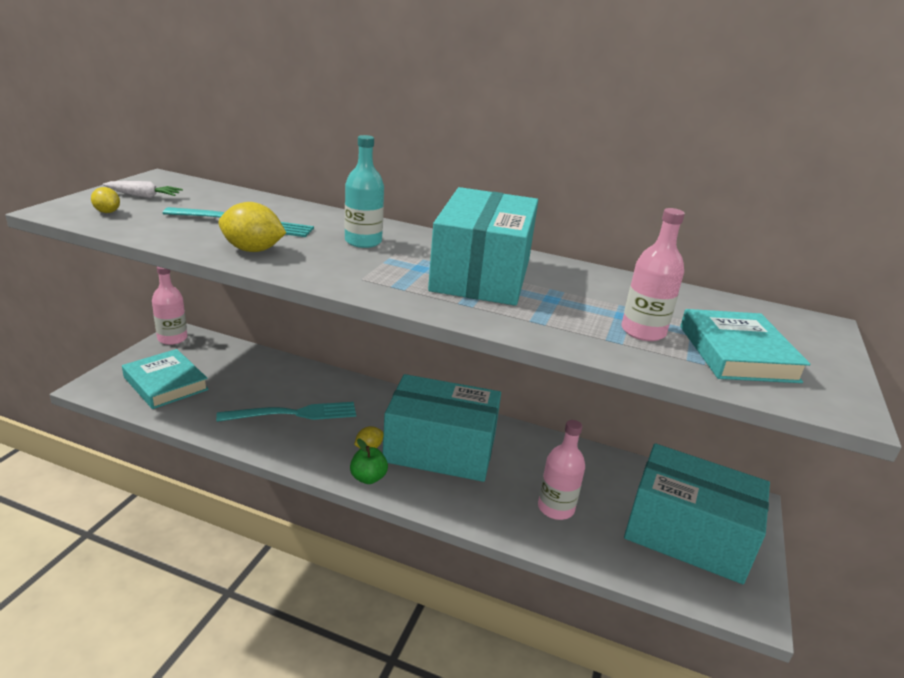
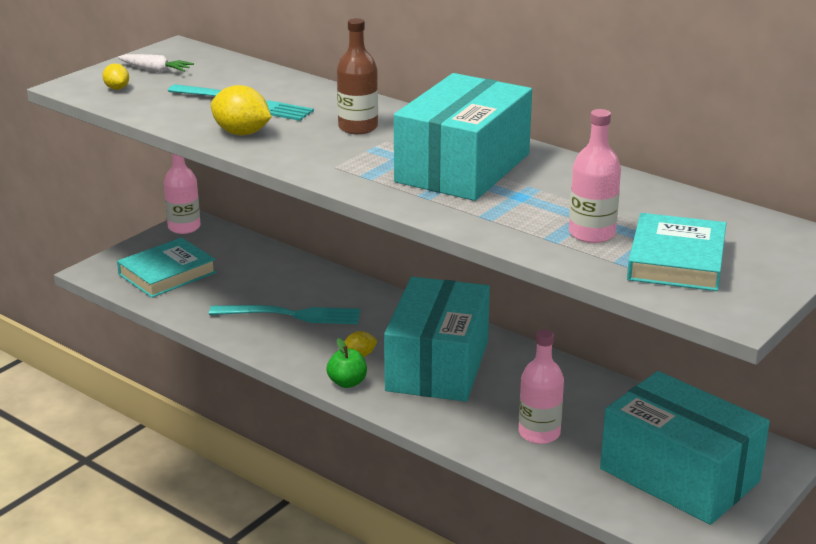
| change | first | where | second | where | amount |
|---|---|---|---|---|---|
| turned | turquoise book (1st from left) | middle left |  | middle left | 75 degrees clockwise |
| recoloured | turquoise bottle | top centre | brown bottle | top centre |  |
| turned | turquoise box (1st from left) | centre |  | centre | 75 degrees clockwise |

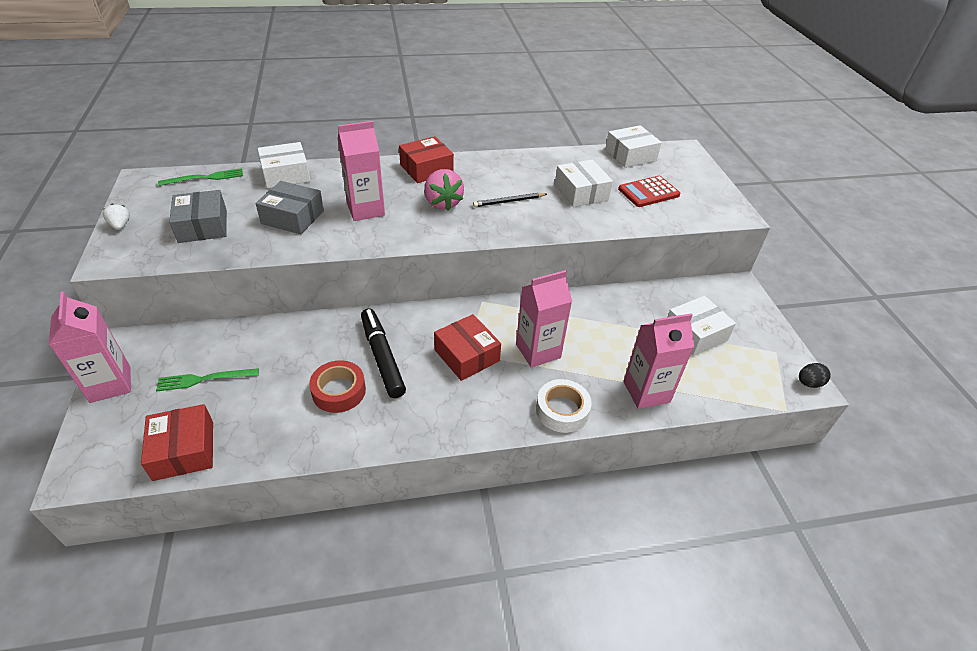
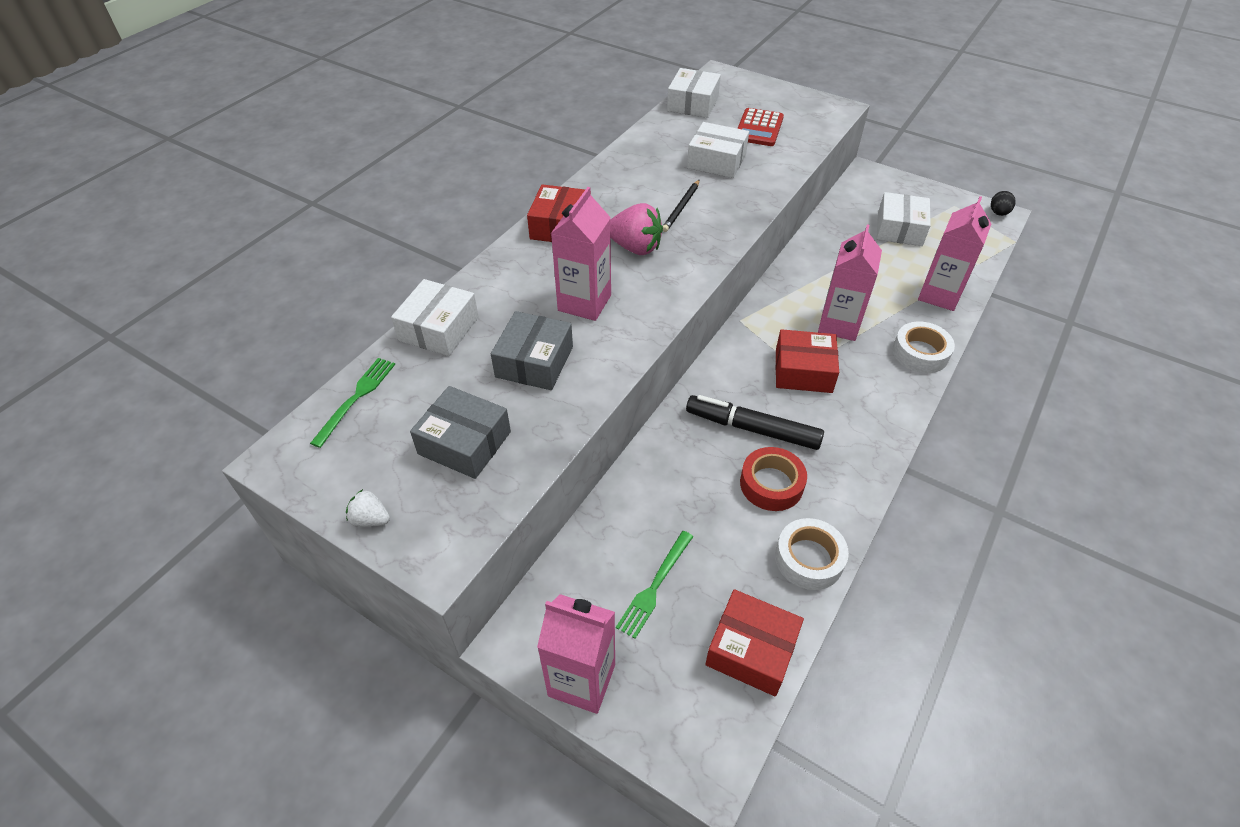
| change | first | where | second | where | amount |
|---|---|---|---|---|---|
| turned | grey box (2nd from left) | top left |  | centre | 45 degrees counterclockwise |
| added |  |  | white tape (1st from left) | bottom centre |  |

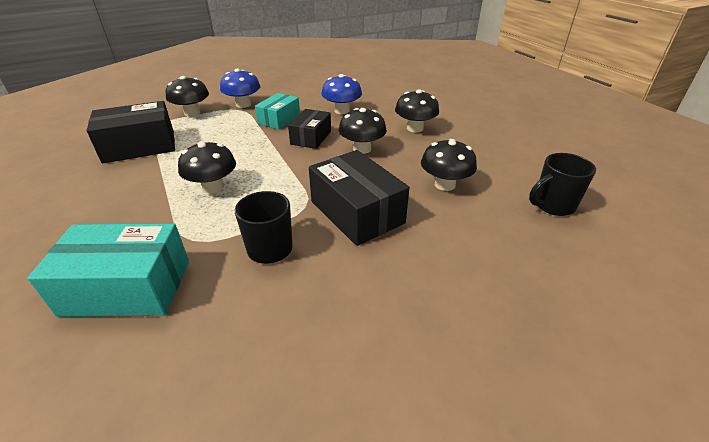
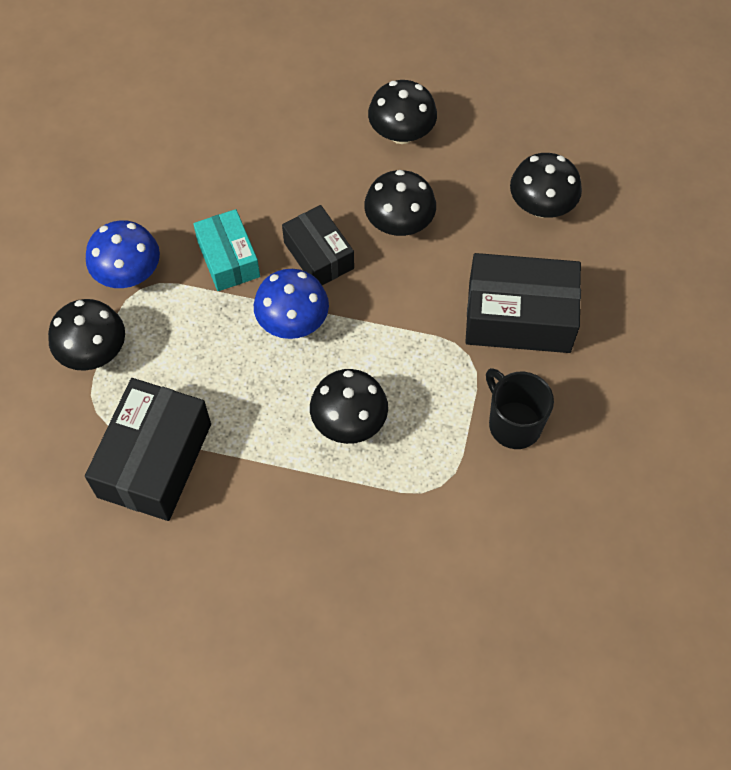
| change | first | where | second | where | amount |
|---|---|---|---|---|---|
| moved | blue mushroom (2nd from left) | top centre |  | centre |  |
| removed | turquoise box (1st from left) | middle left |  |  |  |
| removed | black mug (2nd from left) | middle right |  |  |  |

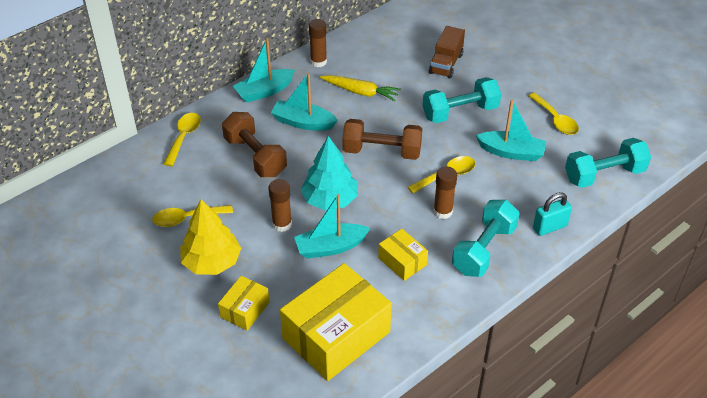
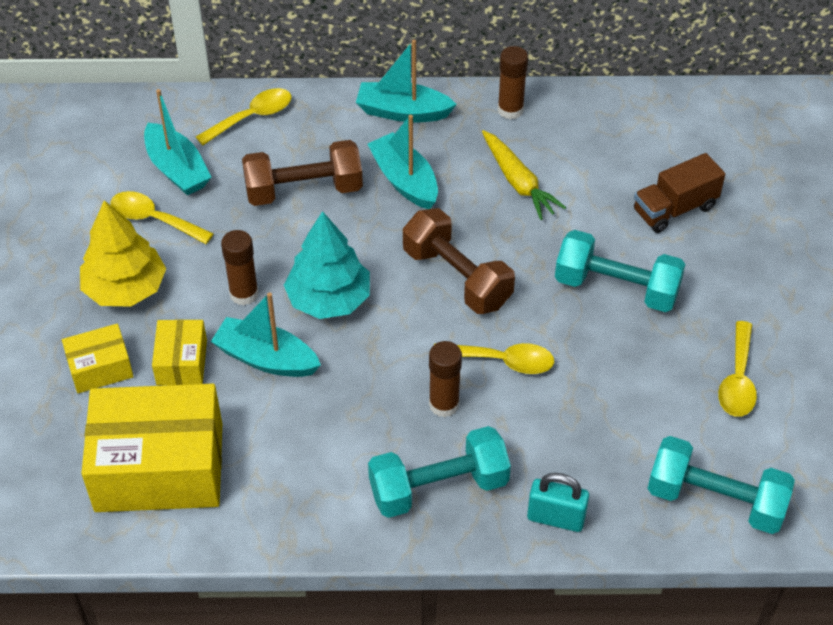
| change | first | where | second | where | amount |
|---|---|---|---|---|---|
| moved | turquoise boat (4th from left in the first image) | top right | turquoise boat (1st from left) | top left |  |
| moved | yellow box (3rd from left) | centre |  | middle left |  |
| turned | brown dumbbell (1st from left) | centre |  | top centre | 75 degrees clockwise |

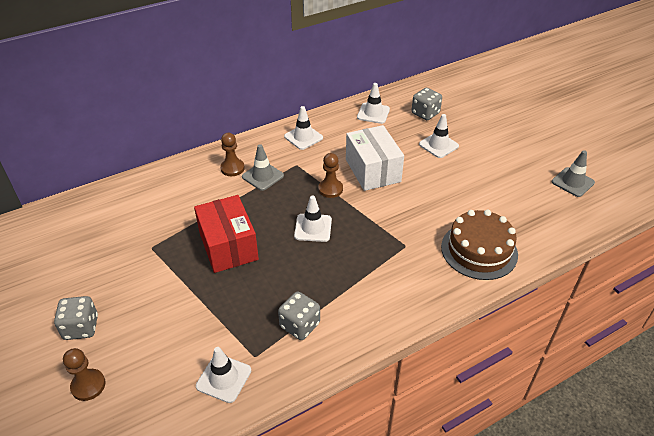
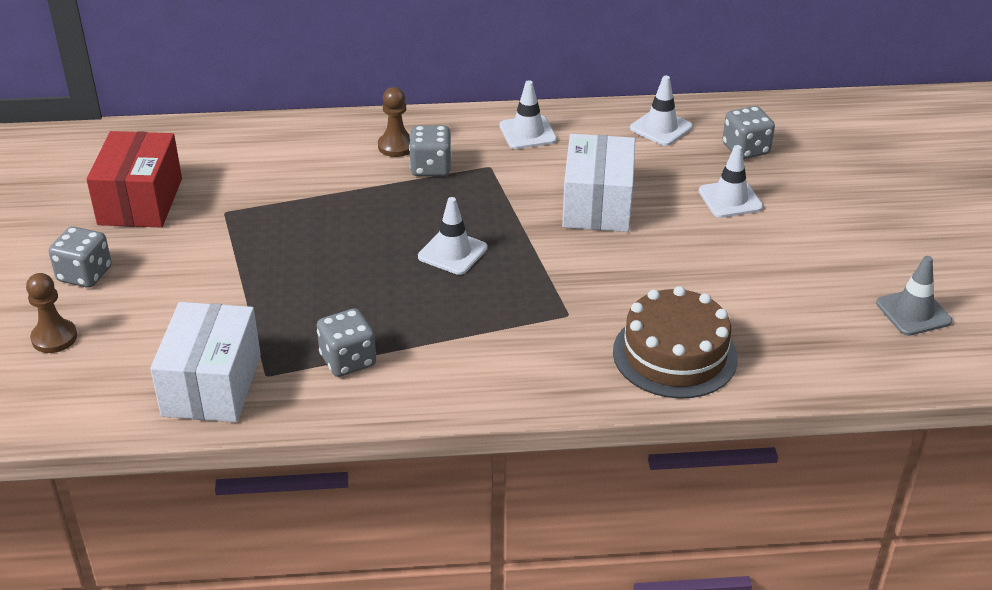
| change | first | where | second | where | amount |
|---|---|---|---|---|---|
| moved | red box | centre |  | top left |  |
| replaced | white traffic cone (1st from left) | bottom centre | white box (1st from left) | middle left |  |
| replaced | grey traffic cone (1st from left) | centre | grey dice (3rd from left) | top centre |  |
| removed | brown pawn (3rd from left) | centre |  |  |  |

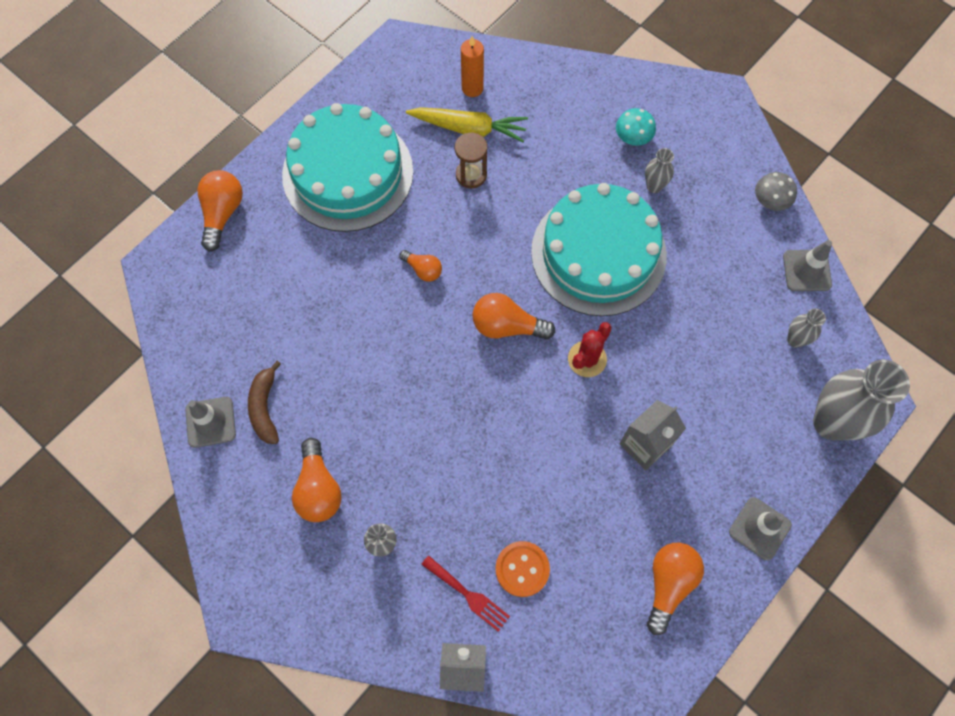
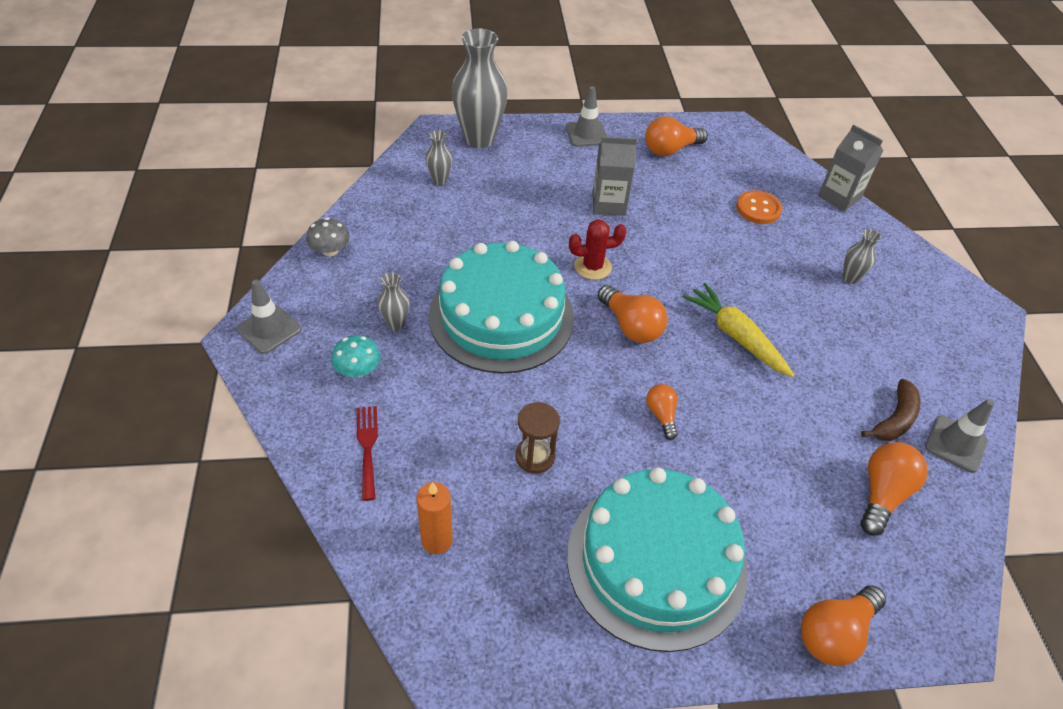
| change | first | where | second | where | amount |
|---|---|---|---|---|---|
| moved | grey traffic cone (3rd from left in the first image) | middle right | grey traffic cone (1st from left) | middle left |  |
| moved | red fork | bottom centre |  | centre |  |
| moved | yellow carrot | top centre |  | middle right |  |
| moved | orange light bulb (2nd from left in the first image) | bottom left | orange light bulb (5th from left) | bottom right |  |

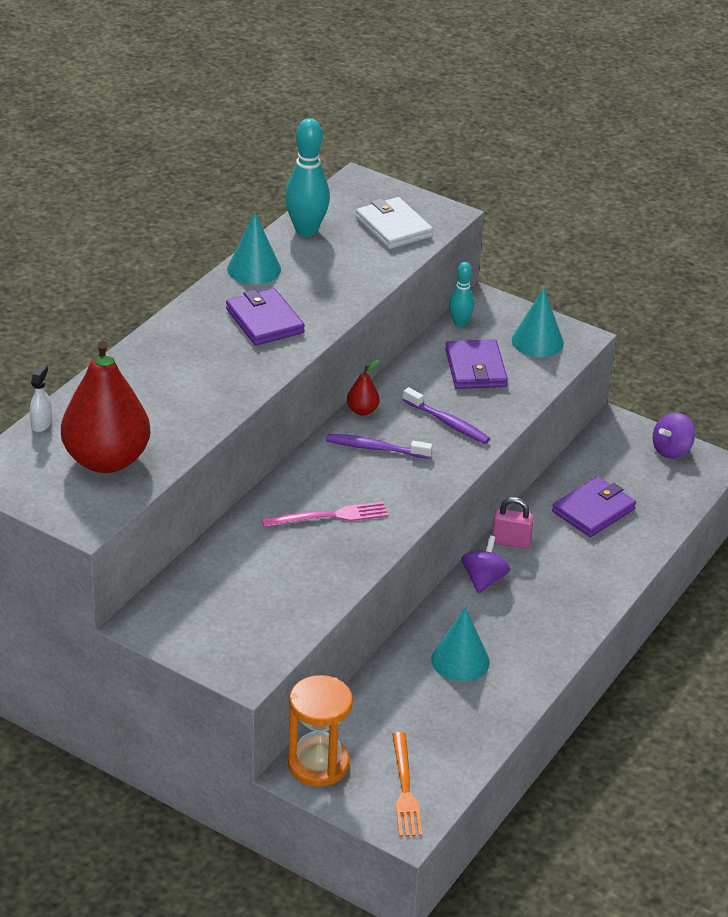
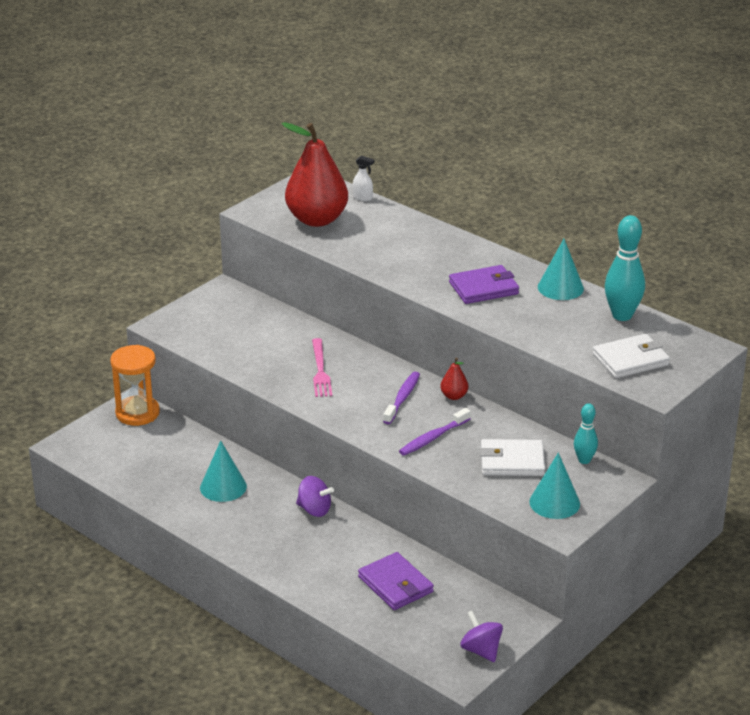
| change | first | where | second | where | amount |
|---|---|---|---|---|---|
| recoloured | purple wallet (2nd from left) | centre | white wallet (1st from left) | middle right |  |
| removed | orange fork | bottom centre |  |  |  |
| removed | pink padlock | middle right |  |  |  |

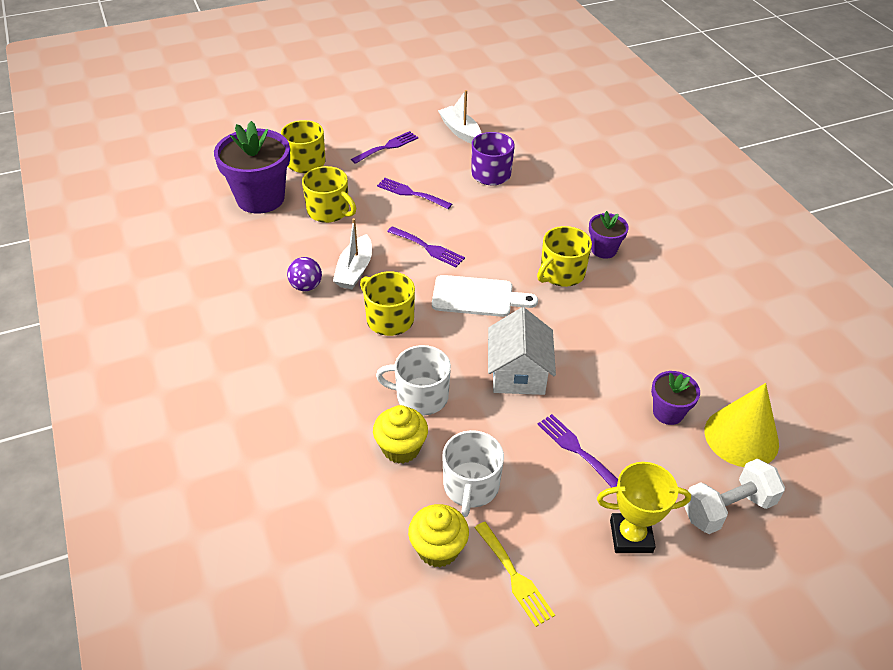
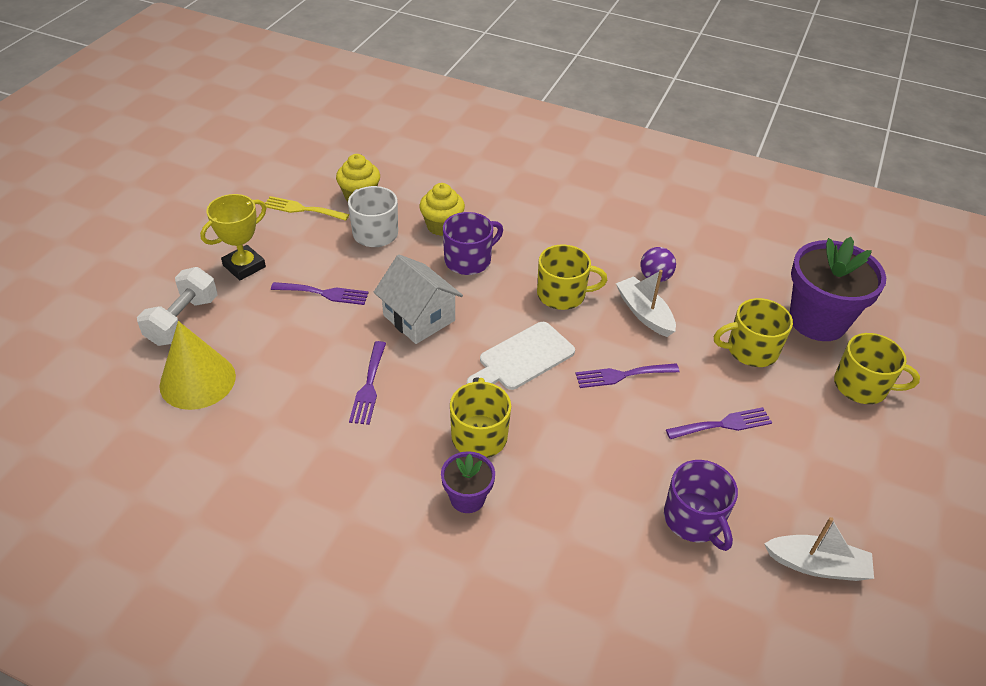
| change | first | where | second | where | amount |
|---|---|---|---|---|---|
| moved | purple fork (1st from left in the first image) | top centre | purple fork (2nd from left) | centre |  |
| recoloured | white mug (1st from left) | centre | purple mug (1st from left) | centre |  |
| removed | purple flower pot (3rd from left) | middle right |  |  |  |

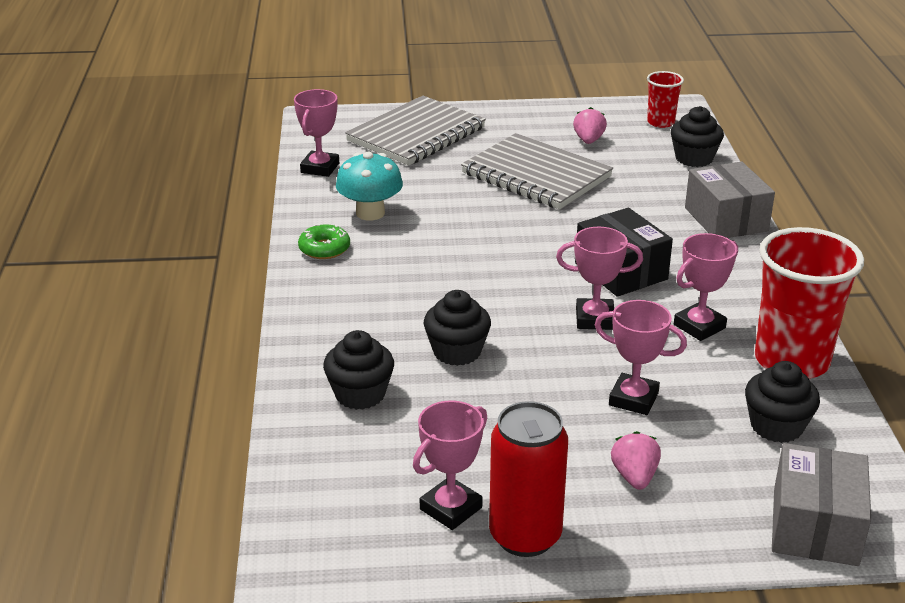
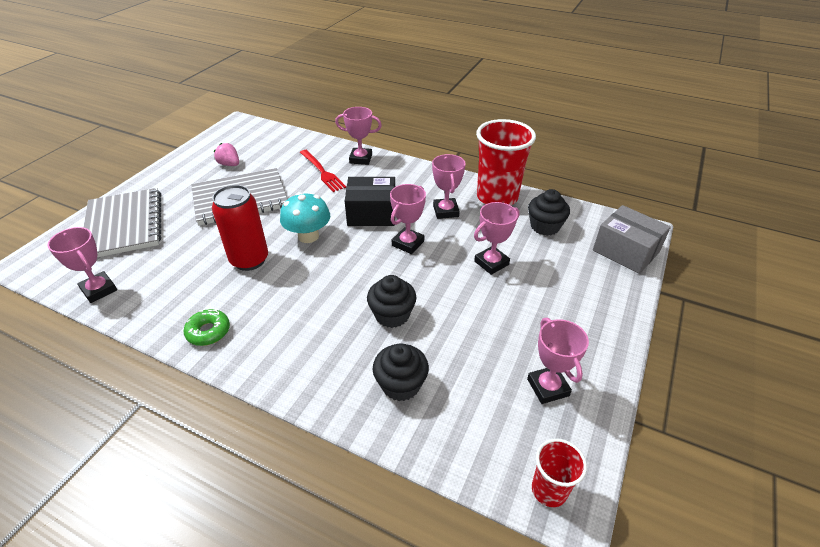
| change | first | where | second | where | amount |
|---|---|---|---|---|---|
| moved | red can | bottom centre |  | middle left |  |
| moved | turquoise mushroom | top centre |  | centre |  |
| added |  |  | red fork | top centre |  |
| replaced | grey box (1st from left) | top right | pink trophy (2nd from left) | top centre |  |
| moved | red cup (1st from left in the first image) | top right | red cup (2nd from left) | bottom right |  |
| removed | pink strawberry (2nd from left) | bottom right |  |  |  |
| removed | black cupcake (3rd from left) | top right |  |  |  |

